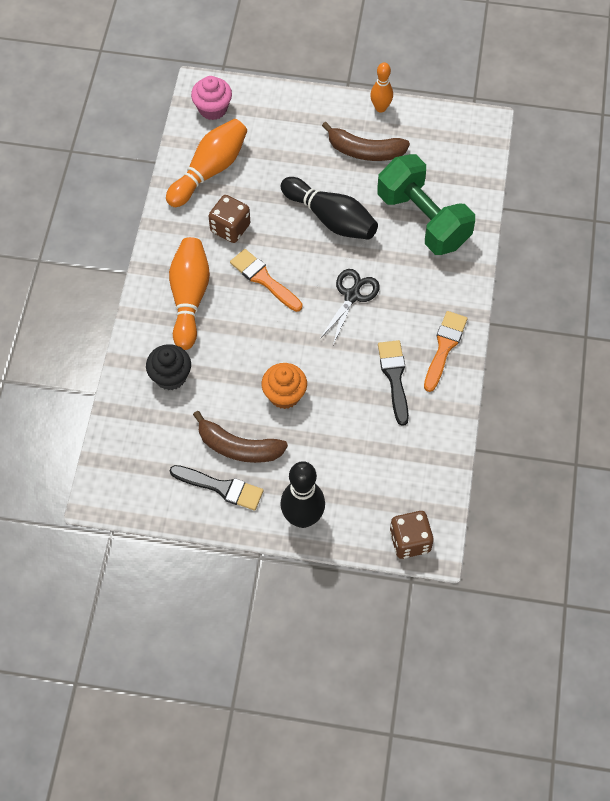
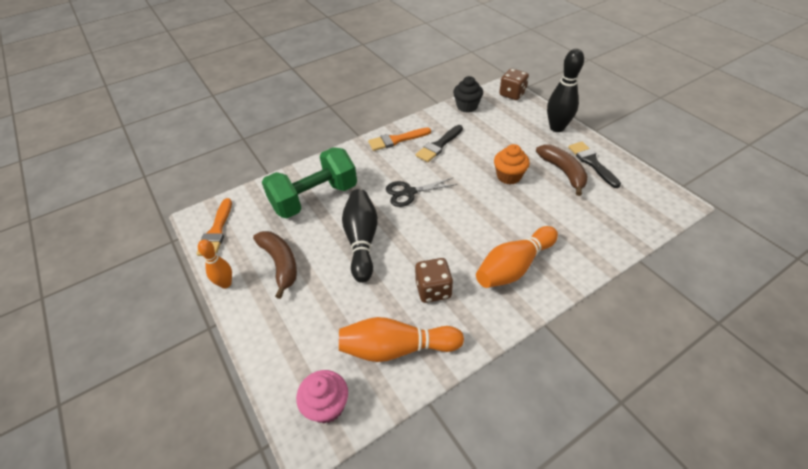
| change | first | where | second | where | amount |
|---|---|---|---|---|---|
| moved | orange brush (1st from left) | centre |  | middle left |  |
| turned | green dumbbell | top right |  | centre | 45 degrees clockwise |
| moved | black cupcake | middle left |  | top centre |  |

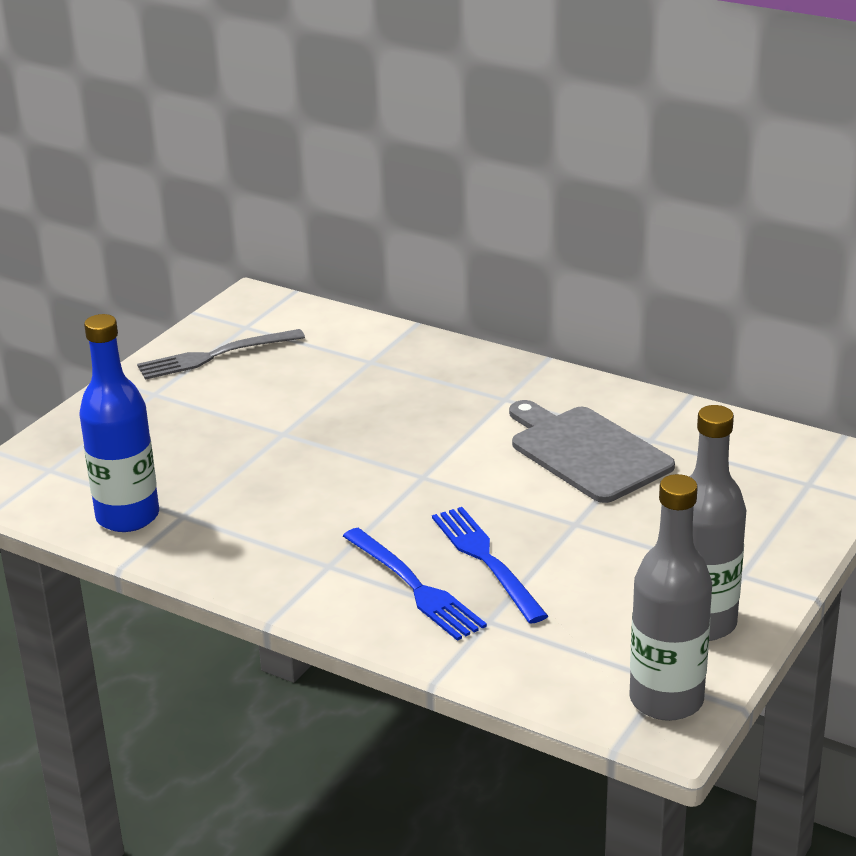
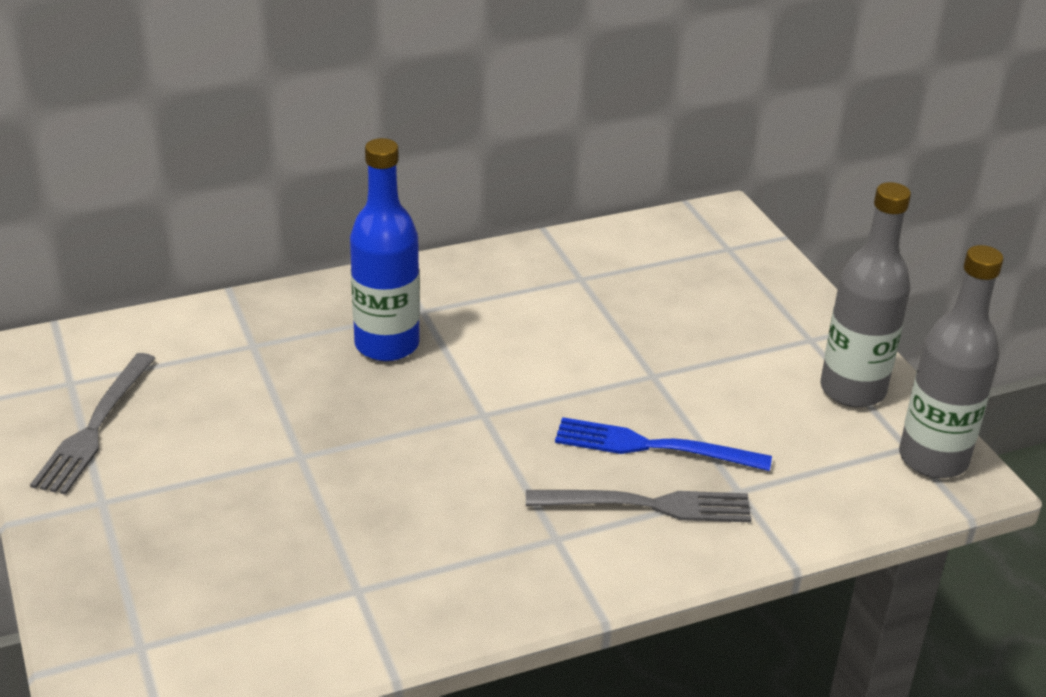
| change | first | where | second | where | amount |
|---|---|---|---|---|---|
| moved | blue bottle | middle left |  | centre |  |
| recoloured | blue fork (1st from left) | bottom centre | grey fork (2nd from left) | bottom centre |  |
| removed | grey cutting board | middle right |  |  |  |

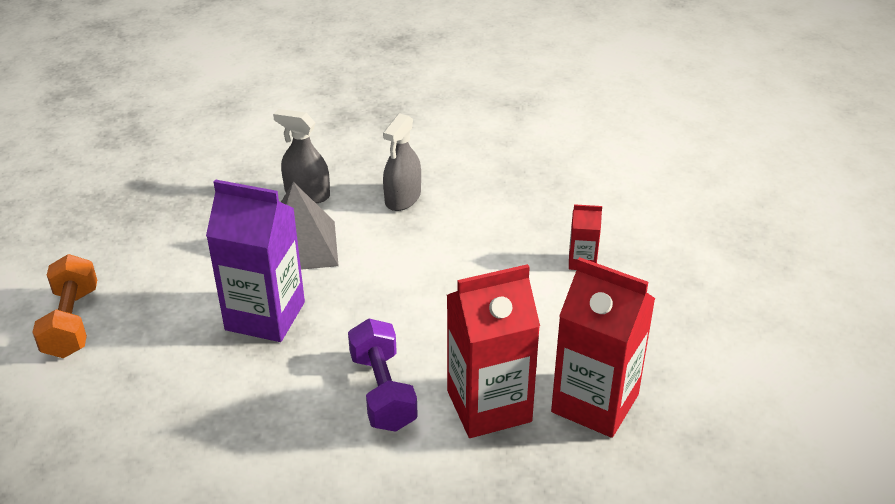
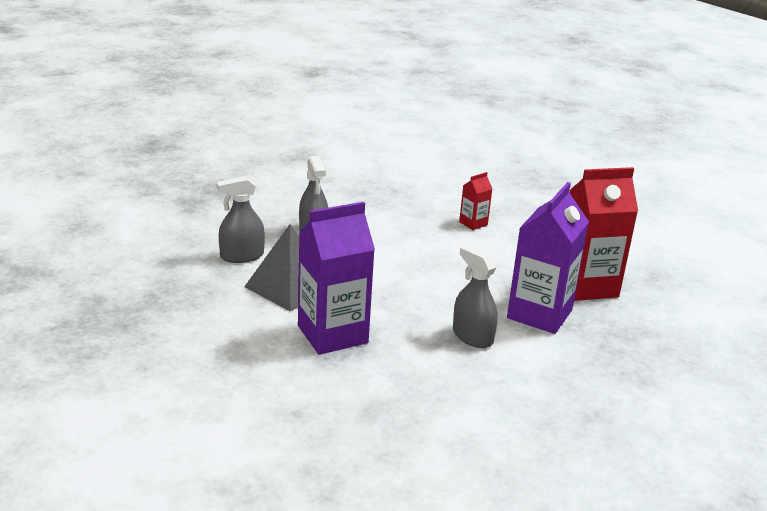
| change | first | where | second | where | amount |
|---|---|---|---|---|---|
| replaced | purple dumbbell | bottom centre | grey spray bottle (3rd from left) | centre |  |
| recoloured | red carton (1st from left) | bottom centre | purple carton (2nd from left) | middle right |  |
| removed | orange dumbbell | middle left |  |  |  |

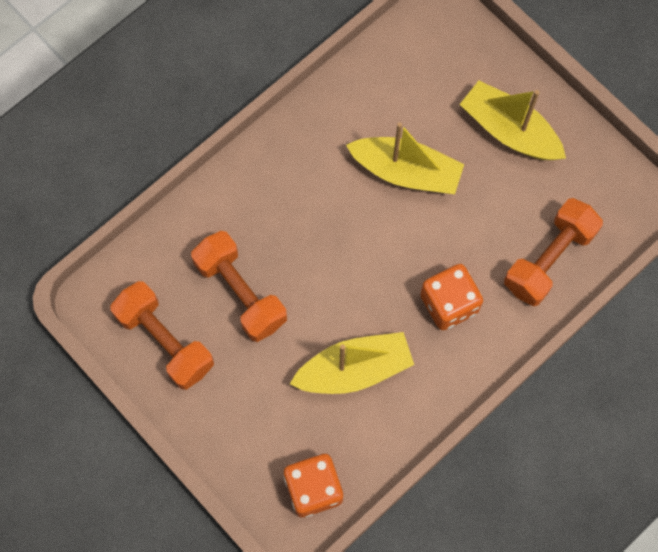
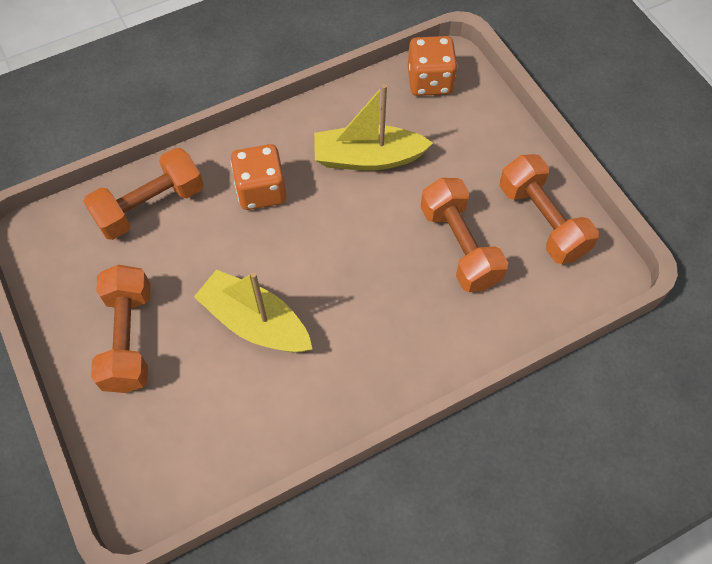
| change | first | where | second | where | amount |
|---|---|---|---|---|---|
| replaced | yellow boat (3rd from left) | top right | orange dumbbell (1st from left) | middle left |  |

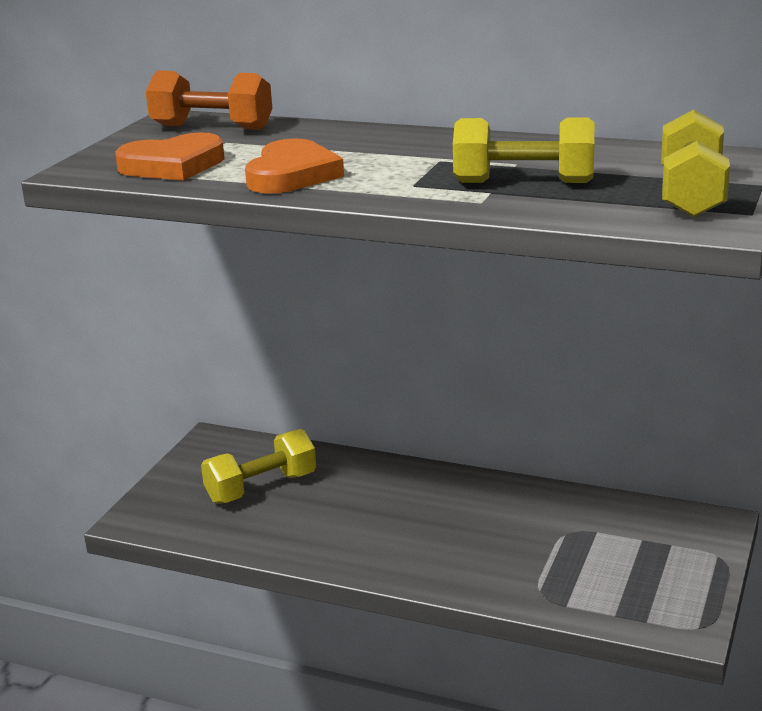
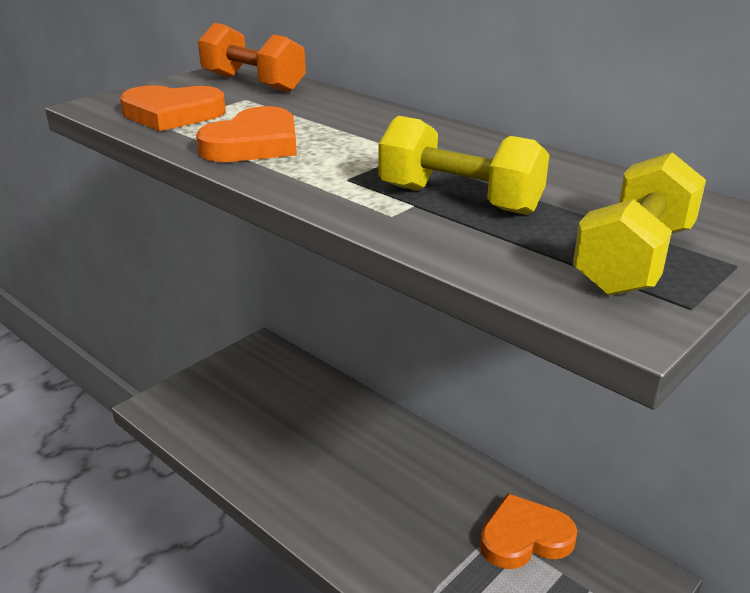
| change | first | where | second | where | amount |
|---|---|---|---|---|---|
| added |  |  | orange heart (3rd from left) | bottom right |  |
| removed | yellow dumbbell (1st from left) | centre |  |  |  |

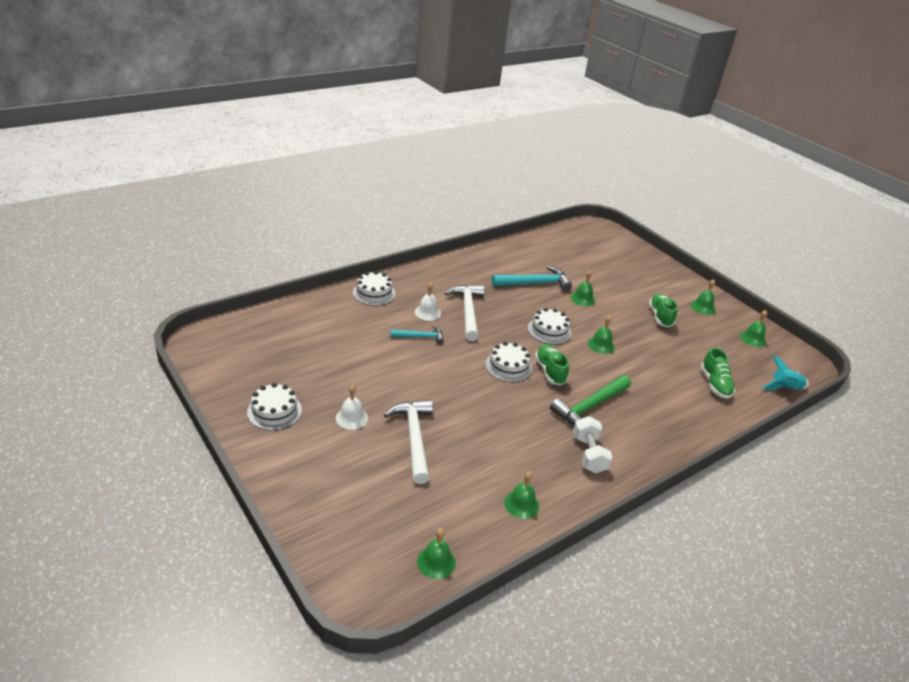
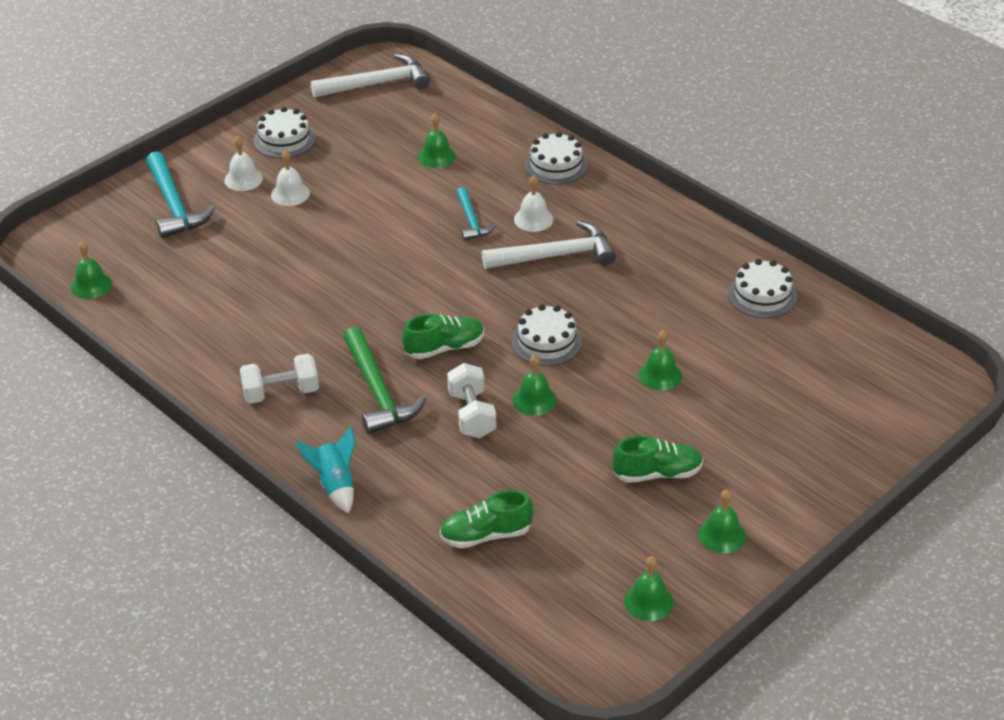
| change | first | where | second | where | amount |
|---|---|---|---|---|---|
| moved | turquoise hammer (2nd from left in the first image) | centre | turquoise hammer (1st from left) | top left |  |
| added |  |  | white bell (1st from left) | top left |  |
| moved | turquoise rocket | middle right |  | middle left |  |
| moved | white hammer (1st from left) | centre |  | top centre |  |
| turned | green hammer | centre |  | centre | 150 degrees counterclockwise |
| moved | green bell (2nd from left) | bottom centre |  | top centre |  |
| added |  |  | white dumbbell (2nd from left) | centre |  |
| moved | white cake (3rd from left in the first image) | centre | white cake (4th from left) | middle right |  |

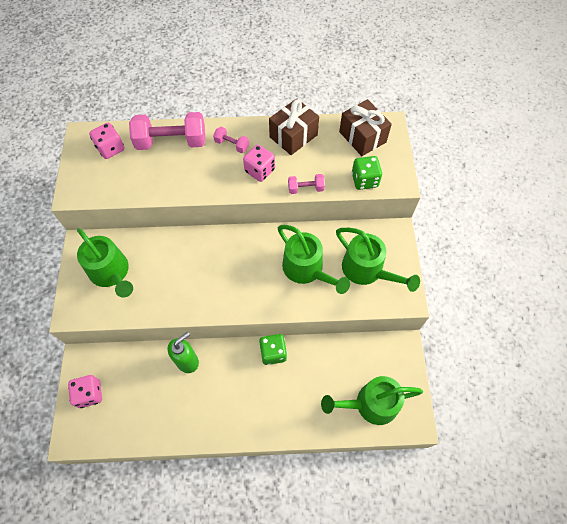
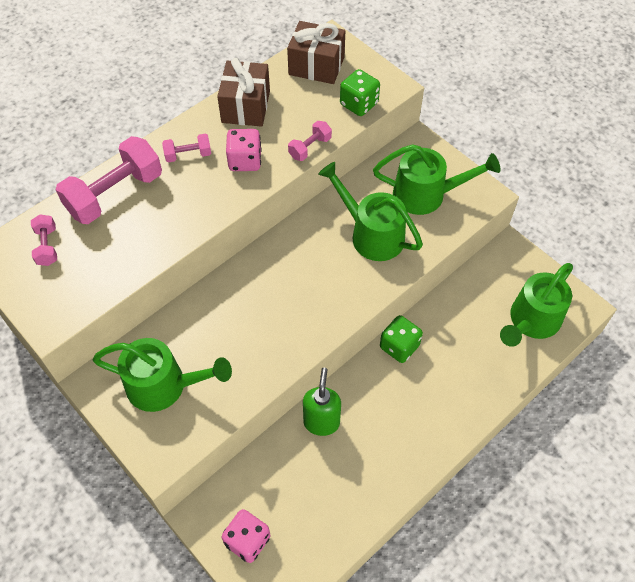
| change | first | where | second | where | amount |
|---|---|---|---|---|---|
| replaced | pink dice (2nd from left) | top left | pink dumbbell (1st from left) | middle left |  |
| turned | green watering can (2nd from left) | centre |  | centre | 150 degrees counterclockwise |

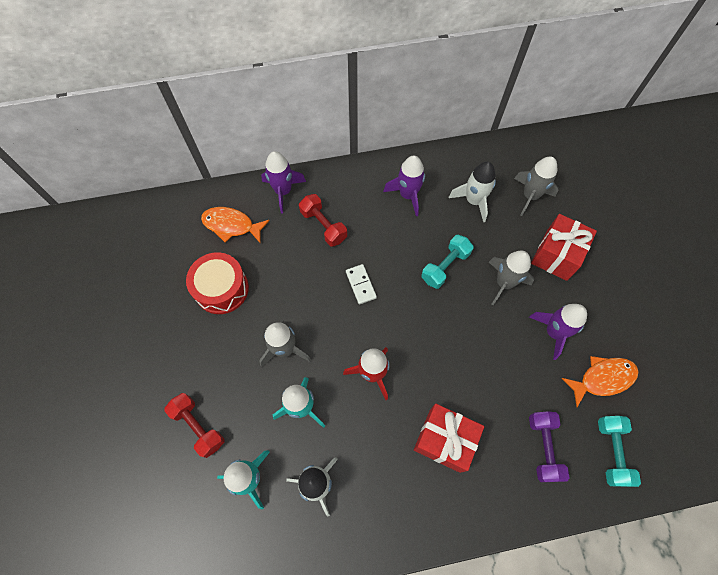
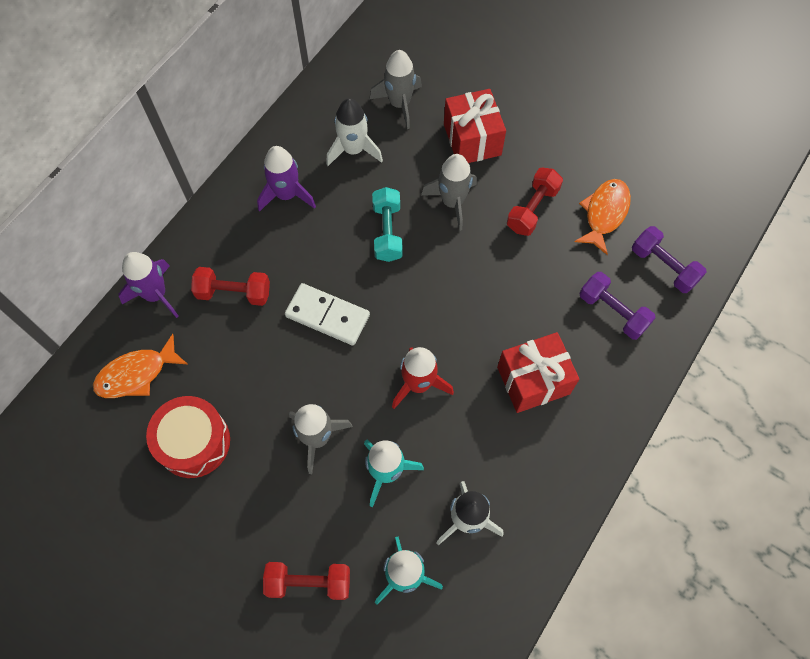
| change | first | where | second | where | amount |
|---|---|---|---|---|---|
| resized | white domino | centre |  | centre | x1.56 |
| replaced | purple rocket (3rd from left) | middle right | red dumbbell (3rd from left) | top centre |  |
| recoloured | turquoise dumbbell (2nd from left) | bottom right | purple dumbbell (2nd from left) | middle right |  |

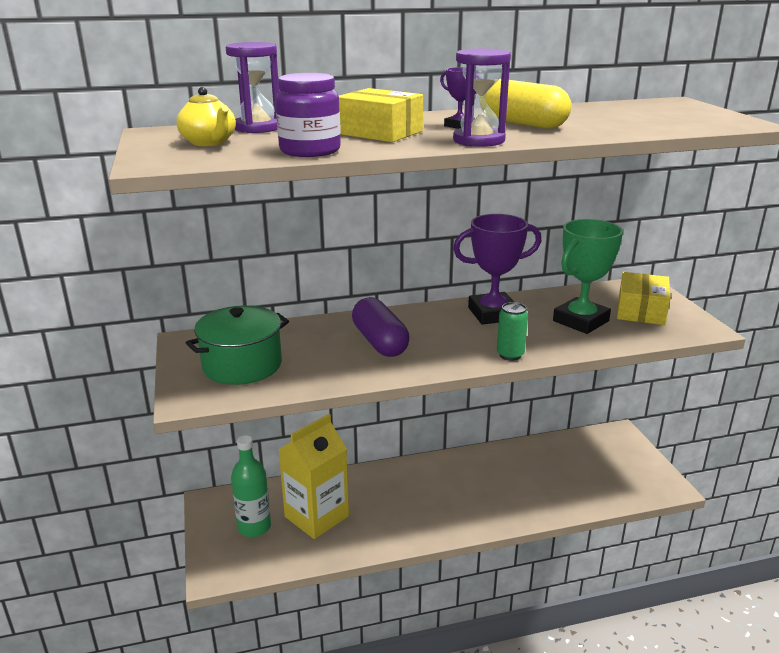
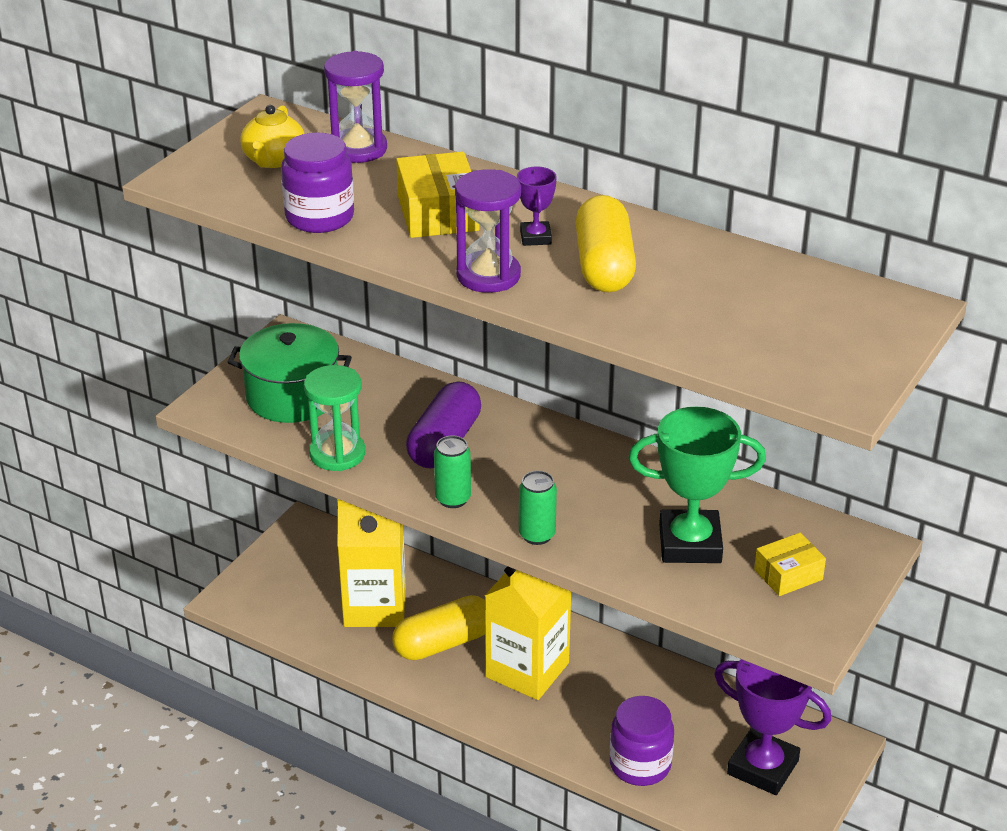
| change | first | where | second | where | amount |
|---|---|---|---|---|---|
| added |  |  | green hourglass | middle left |  |
| added |  |  | yellow capsule (1st from left) | bottom centre |  |
| added |  |  | green can (1st from left) | centre |  |
| added |  |  | yellow carton (2nd from left) | bottom centre |  |
| added |  |  | purple jar (2nd from left) | bottom centre |  |
| moved | purple trophy (2nd from left) | centre |  | bottom right |  |
| resized | yellow box (2nd from left) | middle right |  | bottom right | x0.65 |
| removed | green bottle | bottom left |  |  |  |

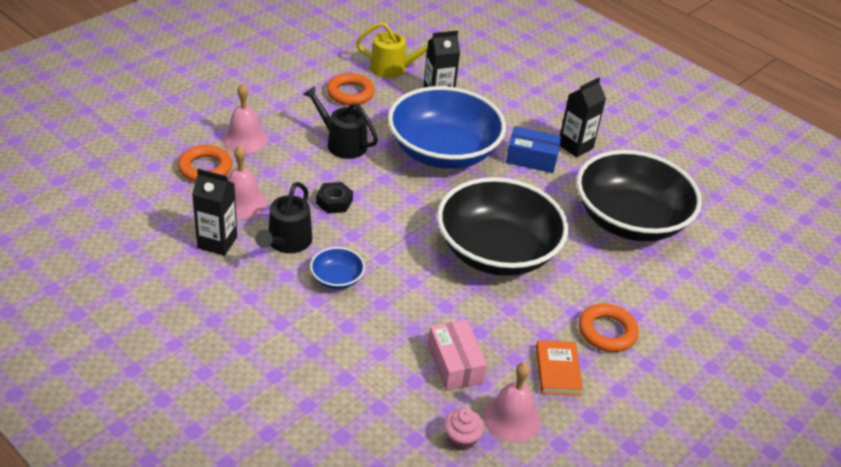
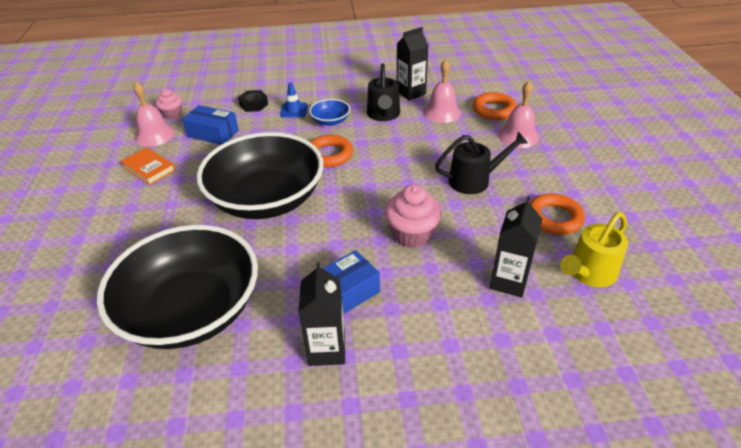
| change | first | where | second | where | amount |
|---|---|---|---|---|---|
| recoloured | pink box | bottom centre | blue box (1st from left) | top left |  |
| moved | black nut | centre |  | top centre |  |
| added |  |  | blue traffic cone | top centre |  |
| moved | orange ring (3rd from left in the first image) | bottom right | orange ring (1st from left) | centre |  |
| turned | black watering can (1st from left) | centre |  | top centre | 150 degrees counterclockwise |
| replaced | blue bowl (2nd from left) | top centre | pink cupcake (2nd from left) | centre |  |

